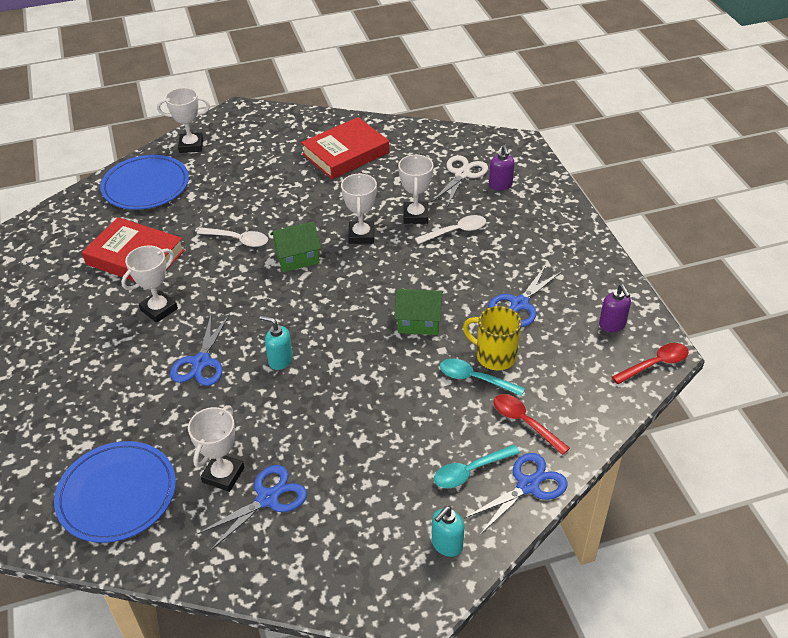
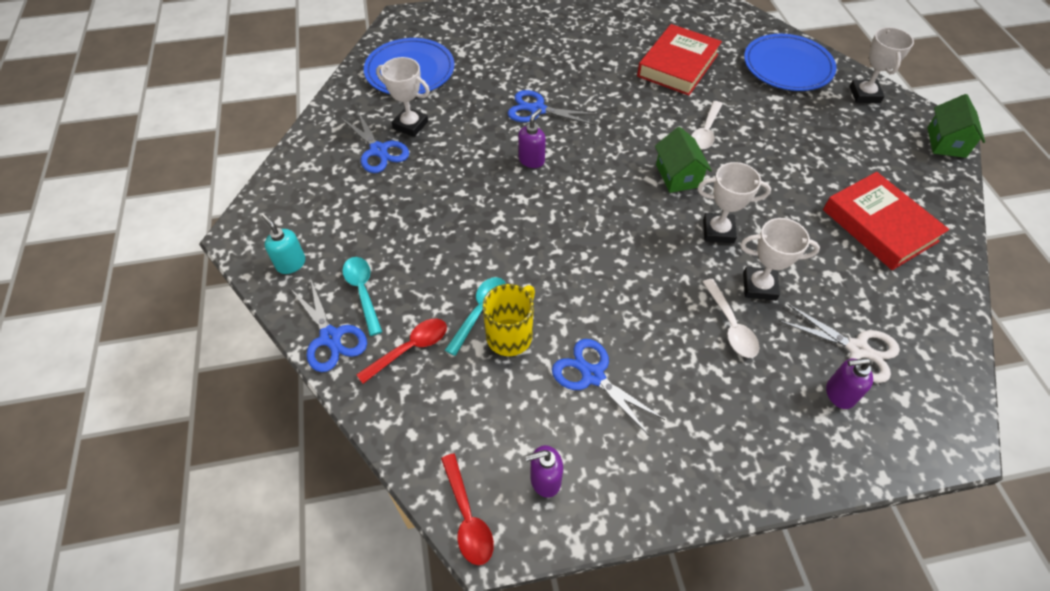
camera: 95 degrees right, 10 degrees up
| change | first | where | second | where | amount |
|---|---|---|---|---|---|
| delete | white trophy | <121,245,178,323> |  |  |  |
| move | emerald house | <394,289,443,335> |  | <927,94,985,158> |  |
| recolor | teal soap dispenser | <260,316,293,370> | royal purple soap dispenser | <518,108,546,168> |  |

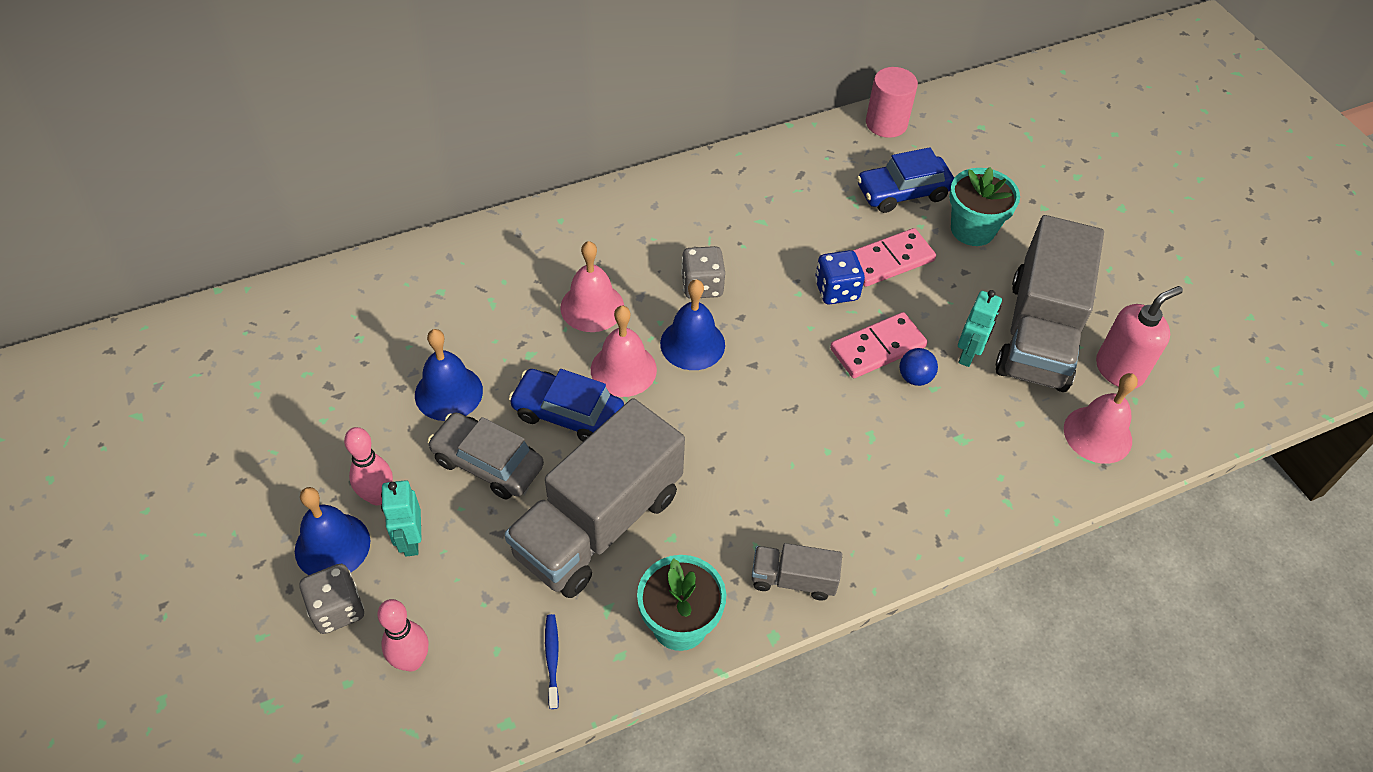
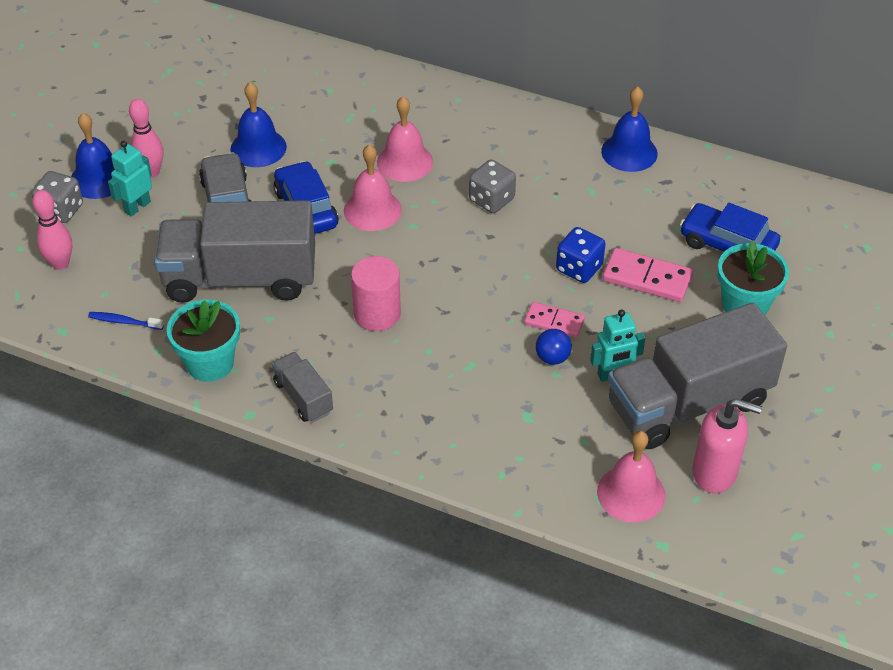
camera: 50 degrees right, 5 degrees down
| change | first | where | second | where | amount |
|---|---|---|---|---|---|
| move | blue bell | <660,279,725,370> |  | <601,86,658,172> |  |
| move | pink cylinder shape | <866,67,918,138> |  | <351,256,401,331> |  |
| rotate | blue tooth brush | <545,614,559,709> |  | <88,312,164,330> | 120 degrees counterclockwise |
| resize | pink domino piece | <830,312,928,378> |  | <524,302,585,338> | x0.65 |

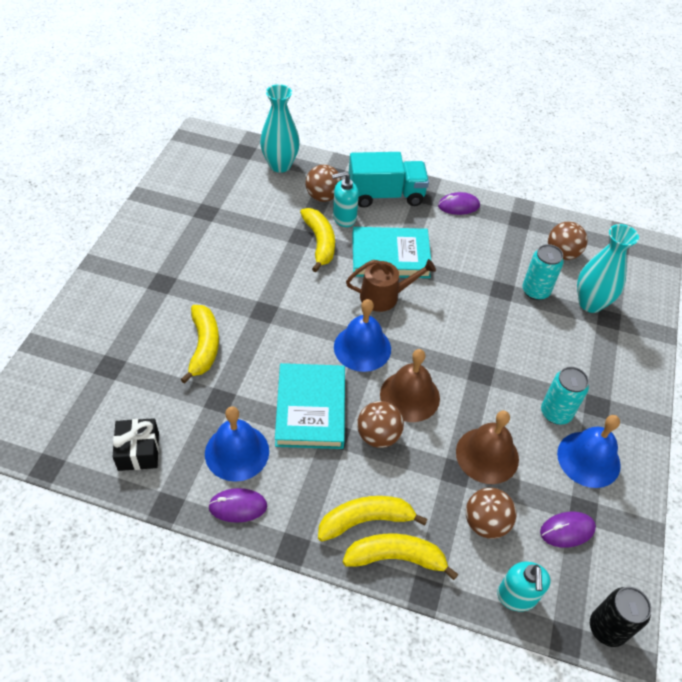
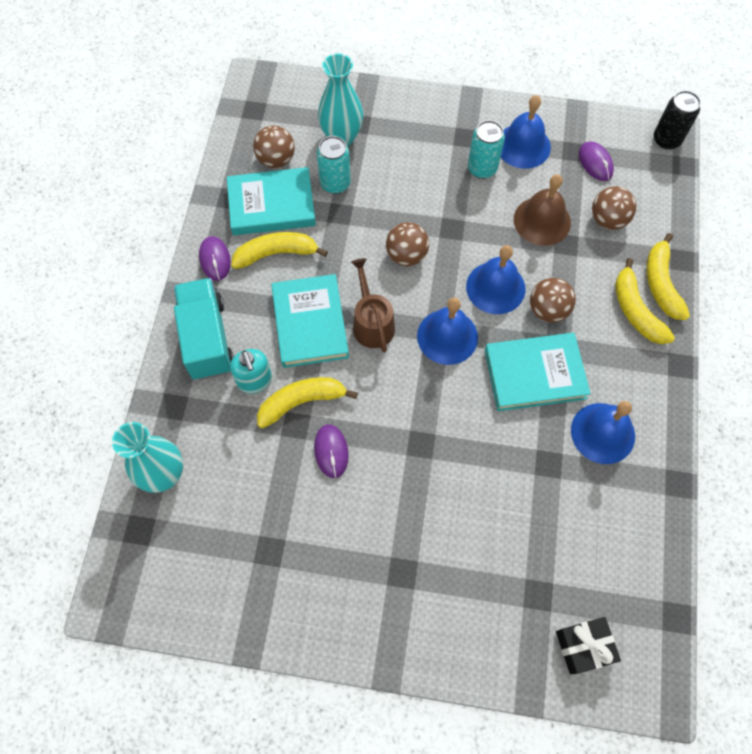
camera: 95 degrees left, 15 degrees up
| change | first | where | second | where | amount |
|---|---|---|---|---|---|
| delete | teal soap dispenser | <497,562,551,612> |  |  |  |
| insert |  |  | teal hardcover | <227,167,316,235> |  |
| move | black gift | <113,418,159,471> |  | <556,617,621,674> |  |
| move | golden banana | <180,305,219,384> |  | <231,232,328,269> |  |
| move | royal purple mouse | <208,488,267,523> |  | <314,424,349,478> |  |
| move | brown play ball | <306,165,342,202> |  | <386,222,429,266> |  |
| recolor | brown bell | <380,349,440,422> | blue bell | <466,245,526,314> |  |

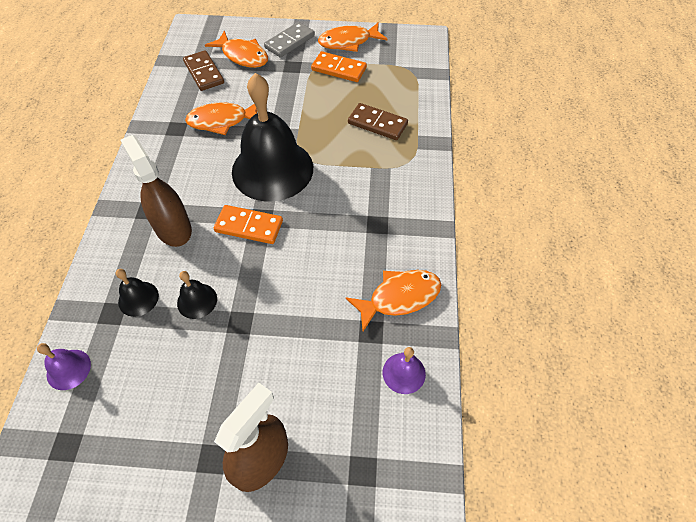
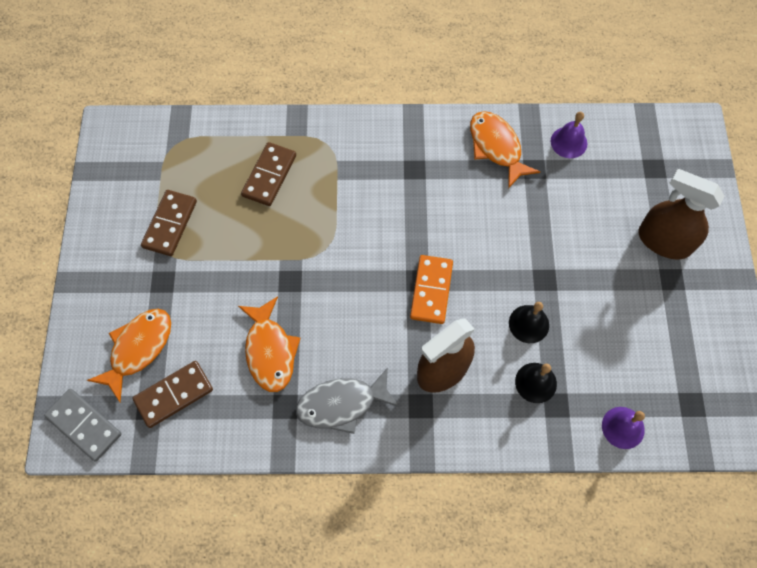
camera: 95 degrees left, 10 degrees up
| change | first | where | second | where | amount |
|---|---|---|---|---|---|
| delete | black bell | <232,73,313,202> |  |  |  |
| delete | bright orange fish figure | <318,22,388,52> |  |  |  |
| insert |  |  | gray fish figure | <296,367,400,434> |  |
| move | gray domino piece | <264,22,315,58> |  | <44,389,121,461> |  |
| recolor | bright orange domino piece | <311,51,367,82> | brown domino piece | <141,190,197,256> |  |

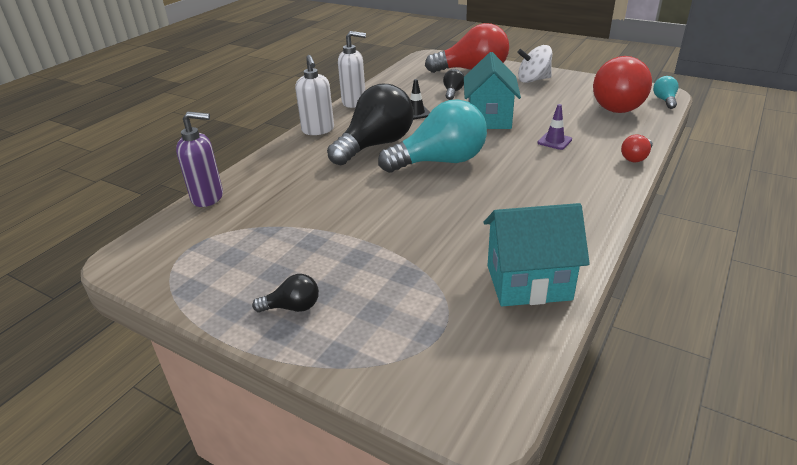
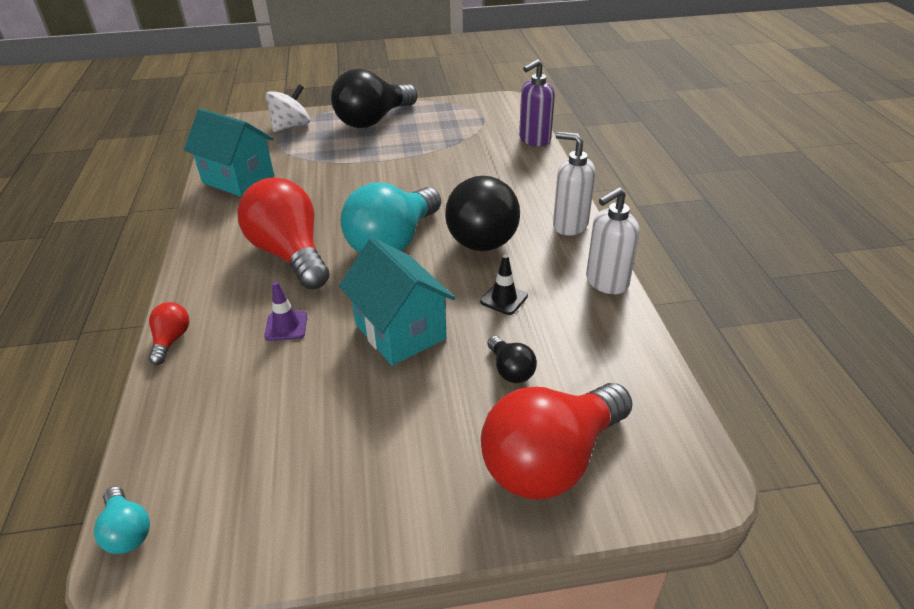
camera: 140 degrees right, 5 degrees up
| change | first | where | second | where | amount |
|---|---|---|---|---|---|
| move | white spinning top | <517,45,552,83> |  | <265,84,310,132> |  |
| move | red lightbulb | <593,56,652,113> |  | <237,178,330,289> |  |
| rotate | teal house | <484,203,590,306> |  | <184,108,274,197> | 75 degrees clockwise |
| resize | black lightbulb | <252,274,319,313> |  | <331,69,417,128> | x2.29 |

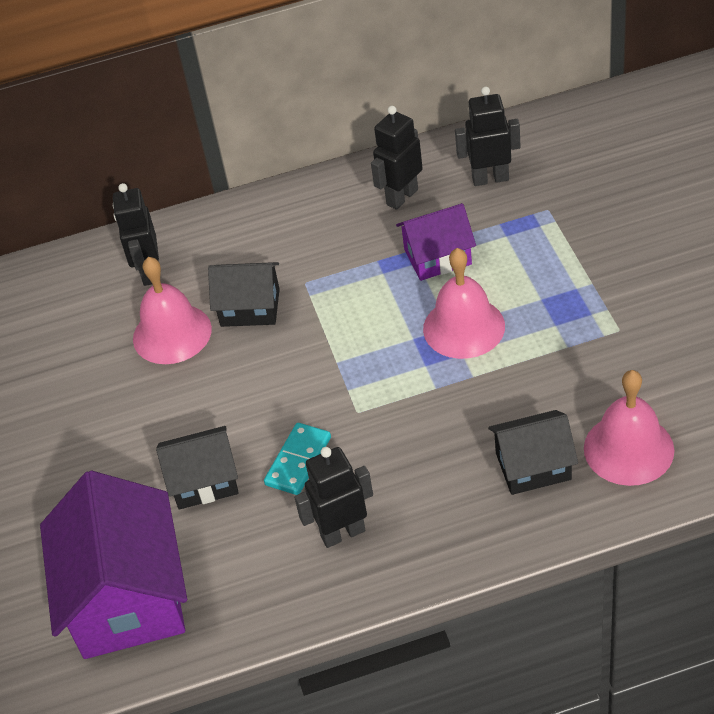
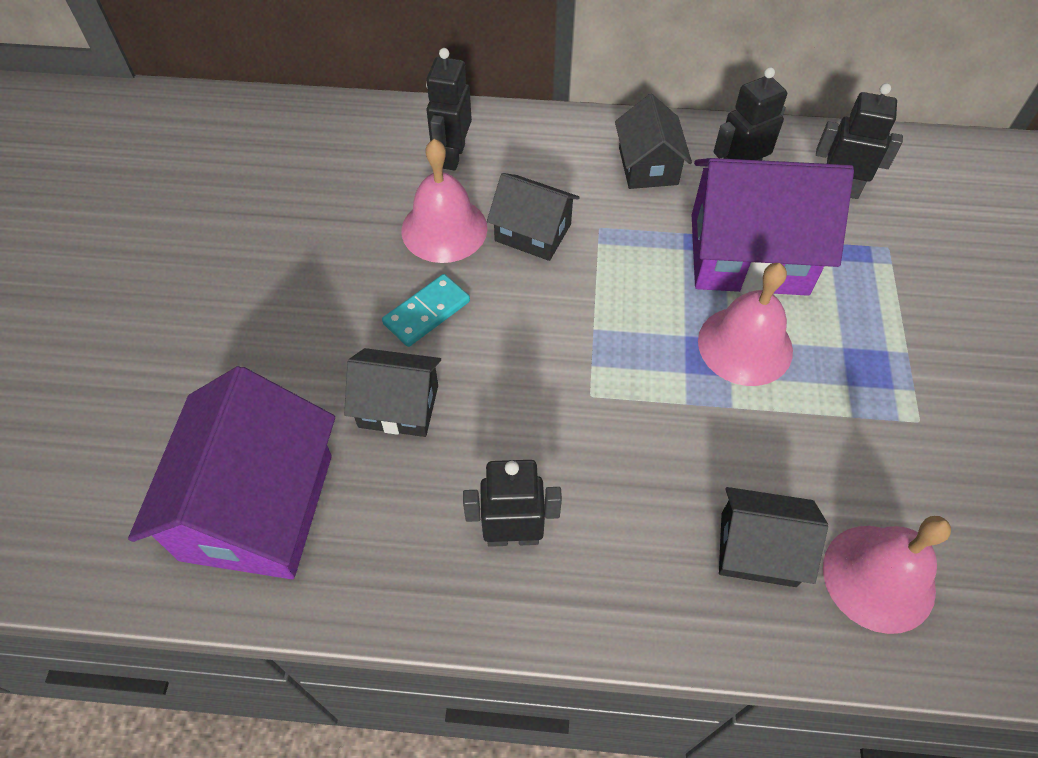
camera: 15 degrees right, 10 degrees up
| change | first | where | second | where | amount |
|---|---|---|---|---|---|
| insert |  |  | black house | <615,94,692,189> |  |
| move | teal domino piece | <264,423,331,495> |  | <382,274,470,347> |  |
| resize | royal purple house | <396,203,476,281> |  | <692,158,854,296> | x1.80 |

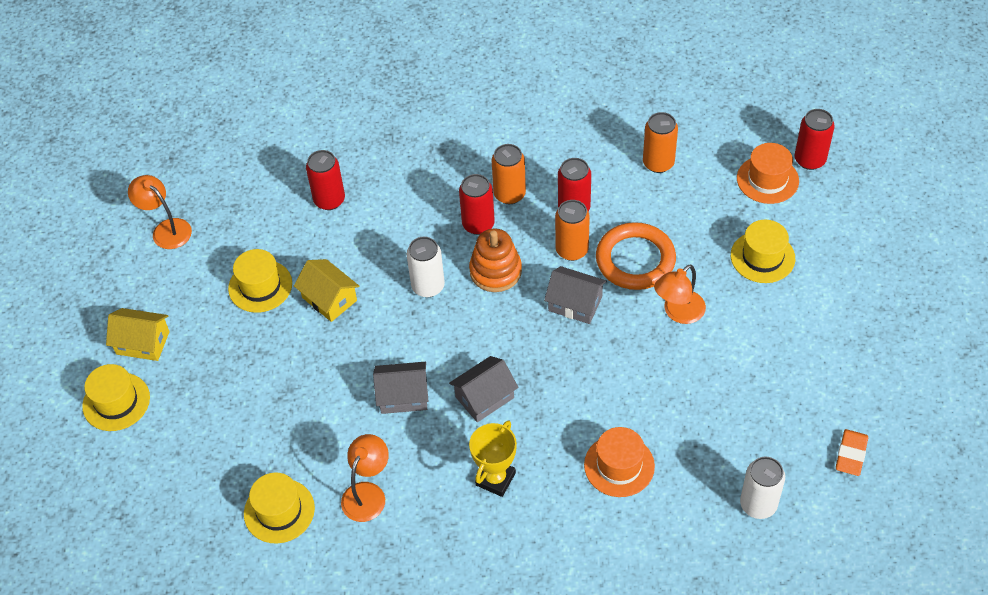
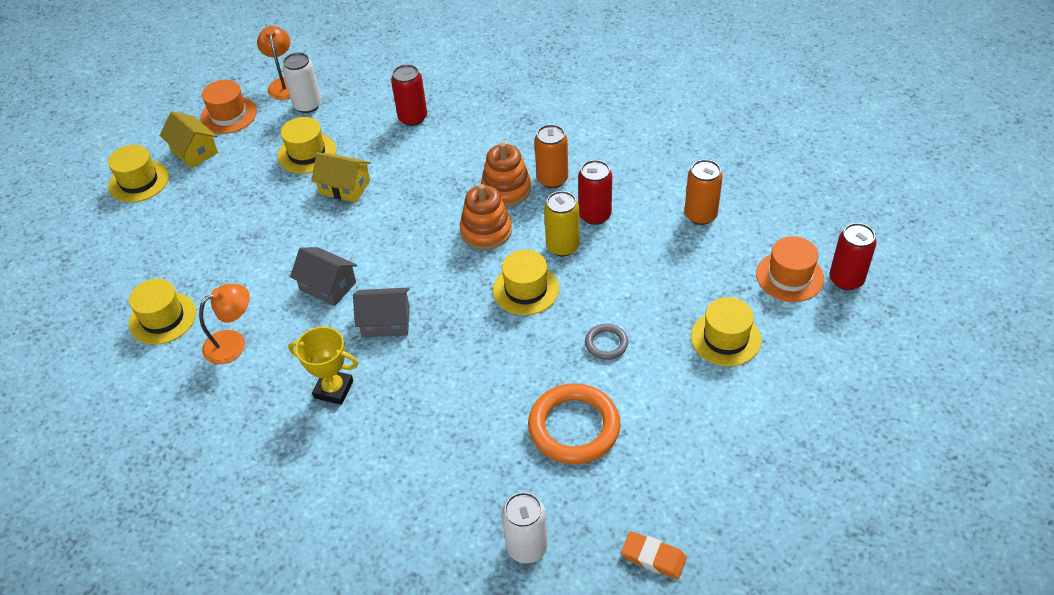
camera: 35 degrees right, 5 degrees down
| change | first | where | second | where | amount |
|---|---|---|---|---|---|
| move | white can | <407,237,445,297> |  | <282,52,322,113> |  |
| move | bright orange hat | <584,427,655,497> |  | <200,80,257,134> |  |
| move | bright orange torus | <596,222,676,290> |  | <528,383,621,464> |  |
| replace | red can | <459,174,495,235> | bright orange stacking rings | <481,142,531,207> |  |
| replace | gray house | <544,266,607,324> | golden hat | <493,250,559,315> |  |
| replace | bright orange desk lamp | <654,264,706,324> | gray torus | <585,324,628,360> |  |
| recolor | bright orange can | <555,200,590,261> | golden can | <544,191,580,256> |  |
| rotate | golden house | <294,259,360,322> |  | <311,153,371,202> | 60 degrees counterclockwise |
| rotate | golden trophy | <469,421,517,497> |  | <288,327,358,405> | 45 degrees clockwise |
| rotate | bright orange gum eraser | <836,429,868,476> |  | <621,531,687,579> | 60 degrees clockwise |

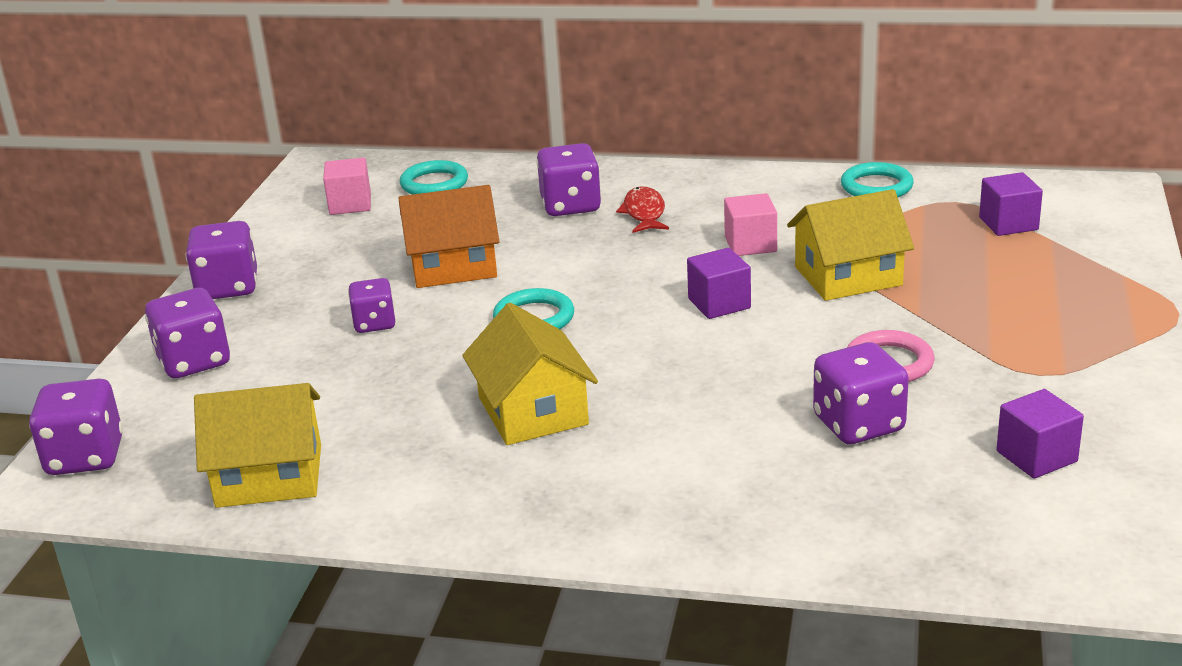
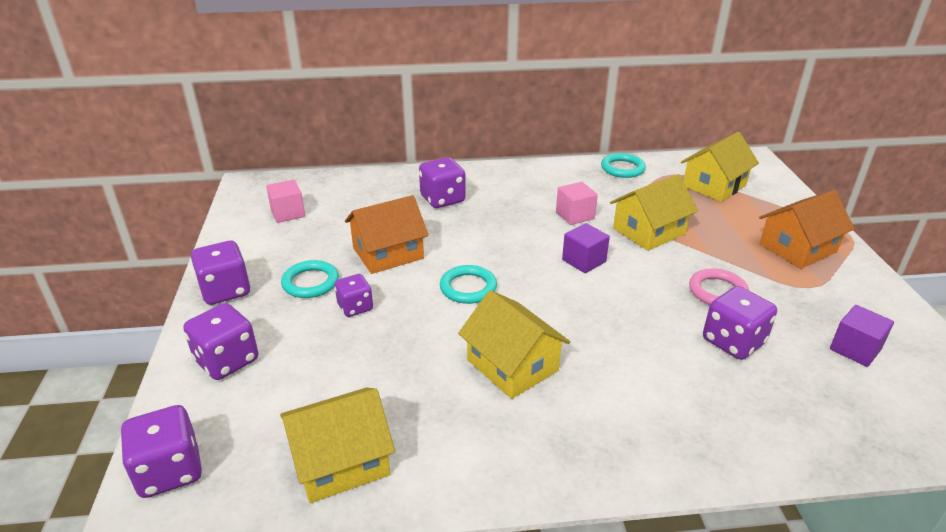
camera: 20 degrees left, 5 degrees up
| change | first | where | second | where | amount |
|---|---|---|---|---|---|
| delete | red fish figure | <616,187,669,233> |  |  |  |
| insert |  |  | bright orange house | <759,190,855,269> |  |
| move | teal torus | <400,160,468,195> |  | <281,260,339,298> |  |
| replace | royal purple solid cube | <979,172,1043,236> | golden house | <681,132,759,202> |  |

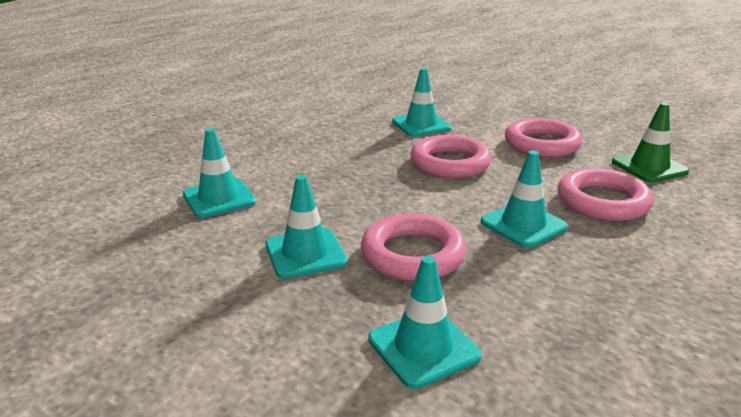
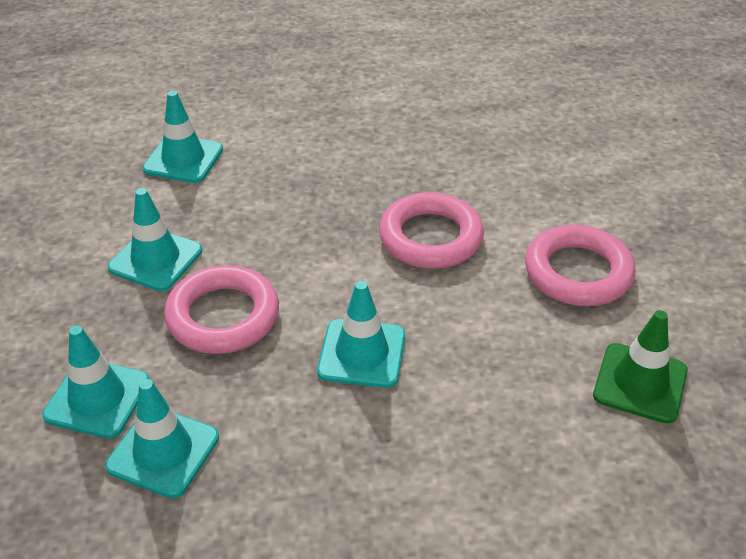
camera: 45 degrees right, 15 degrees up
| change | first | where | second | where | amount |
|---|---|---|---|---|---|
| delete | pink torus | <557,168,654,221> |  |  |  |
| move | teal road cone | <392,68,451,136> |  | <105,379,219,498> |  |

